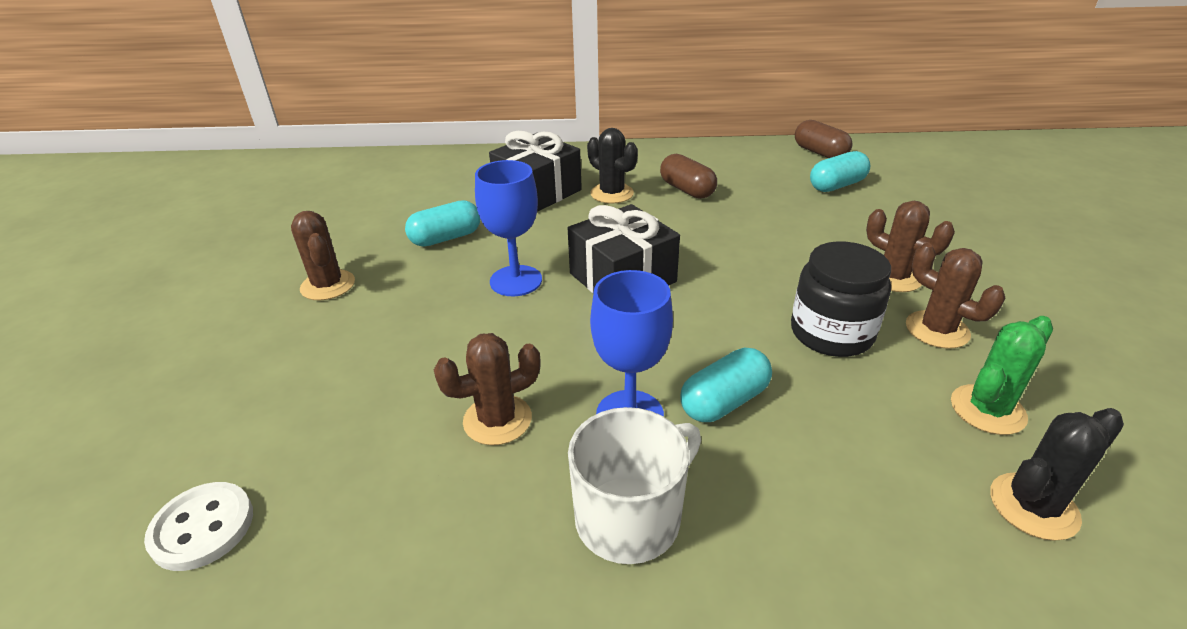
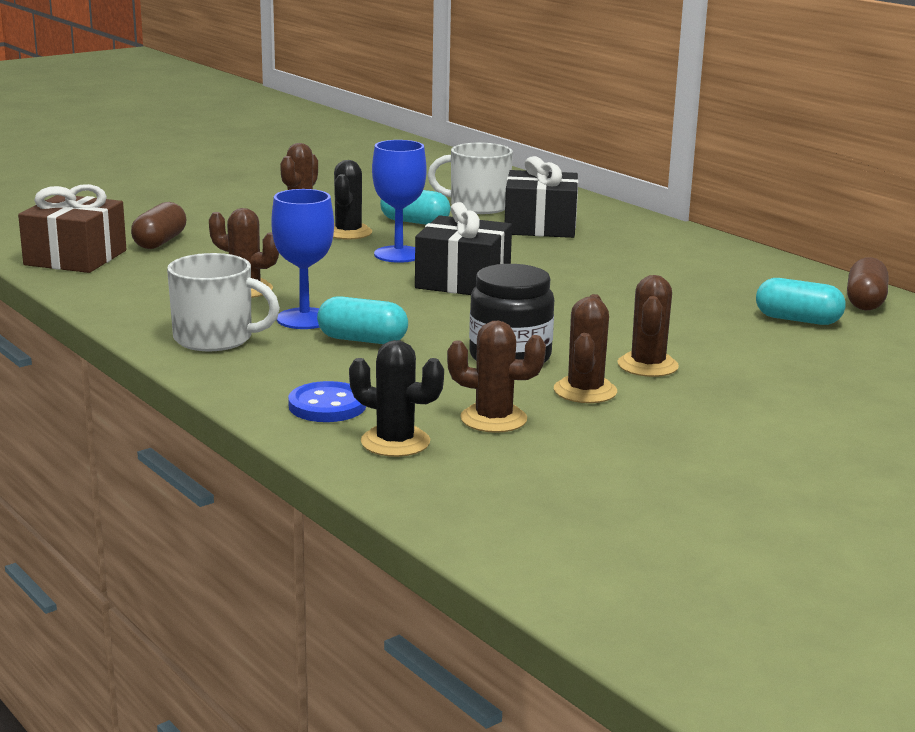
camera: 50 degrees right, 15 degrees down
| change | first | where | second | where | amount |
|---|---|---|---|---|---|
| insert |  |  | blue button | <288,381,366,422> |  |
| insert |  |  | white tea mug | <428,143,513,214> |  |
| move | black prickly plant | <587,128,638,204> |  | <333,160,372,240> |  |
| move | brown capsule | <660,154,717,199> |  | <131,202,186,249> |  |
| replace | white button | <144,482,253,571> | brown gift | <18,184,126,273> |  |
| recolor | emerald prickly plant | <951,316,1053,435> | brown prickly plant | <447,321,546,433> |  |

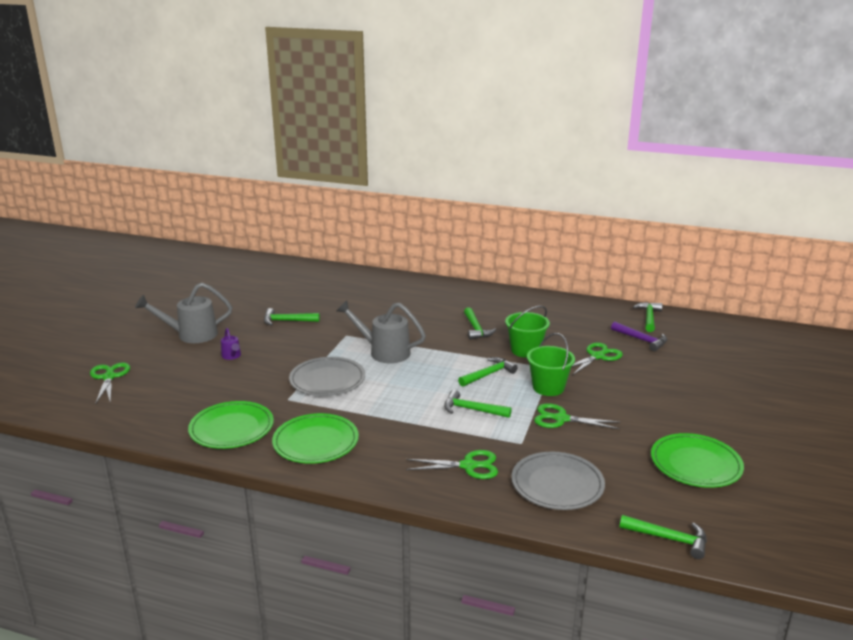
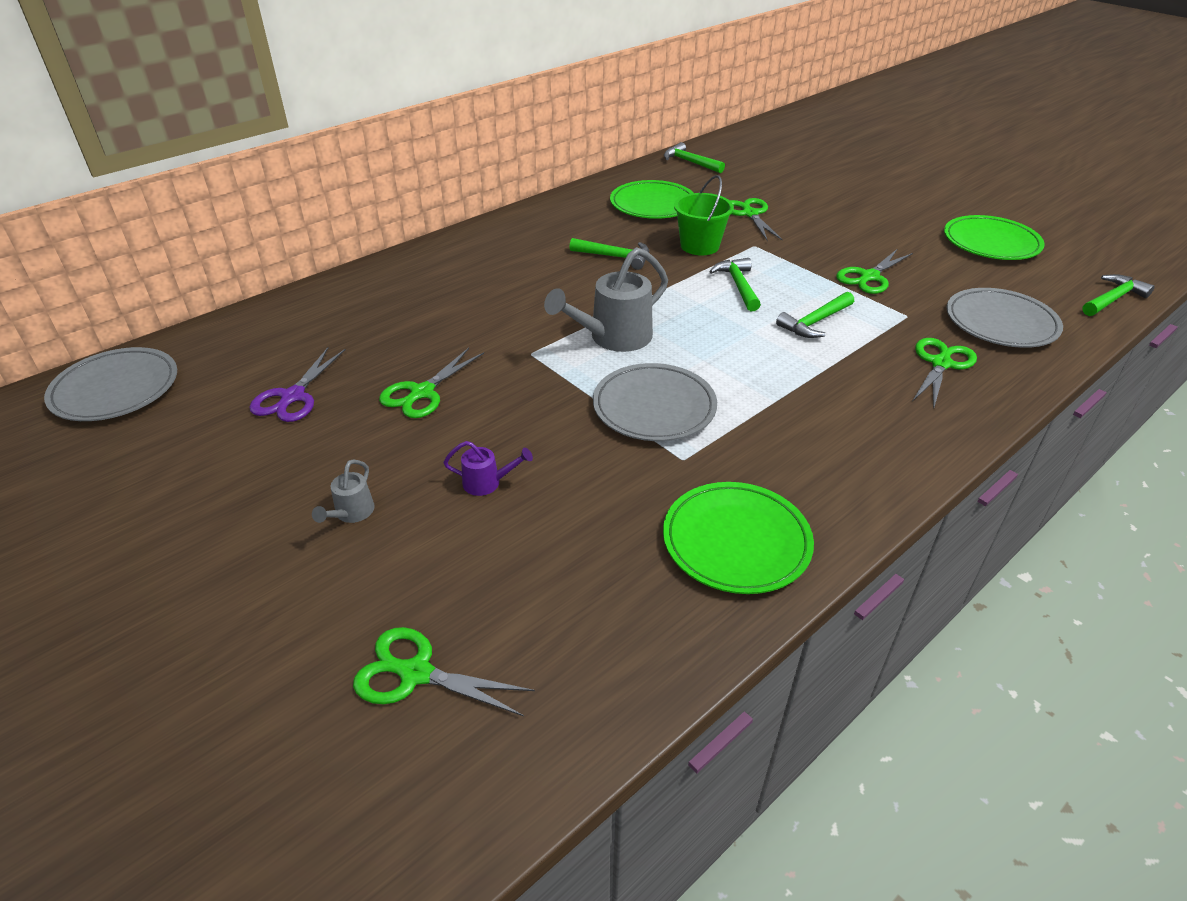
camera: 60 degrees left, 15 degrees up
| change | first | where | second | where | amount |
|---|---|---|---|---|---|
| delete | emerald pail | <527,333,575,396> |  |  |  |
| delete | royal purple hammer | <611,322,667,351> |  |  |  |
| insert |  |  | gray dinner plate | <44,347,177,421> |  |
| insert |  |  | royal purple scissors | <249,347,346,422> |  |
| move | emerald dinner plate | <272,413,359,464> |  | <610,180,694,219> |  |
| replace | emerald hammer | <264,308,320,326> | emerald scissors | <379,348,484,418> |  |
| resize | gray watering can | <135,283,232,343> |  | <312,459,375,523> | x0.48 |

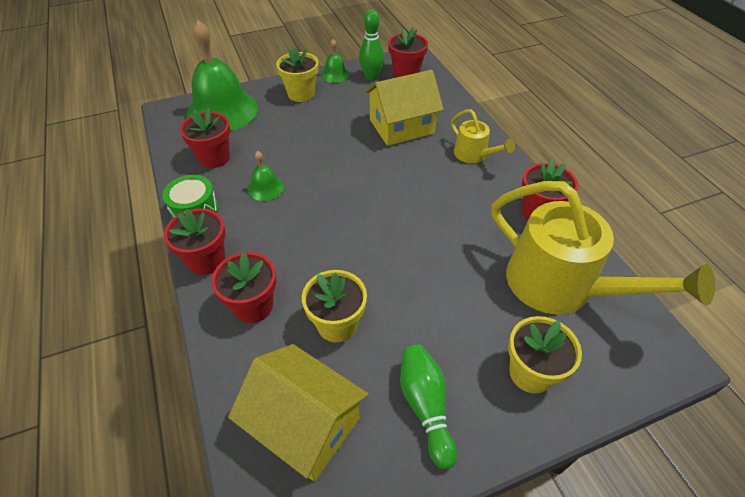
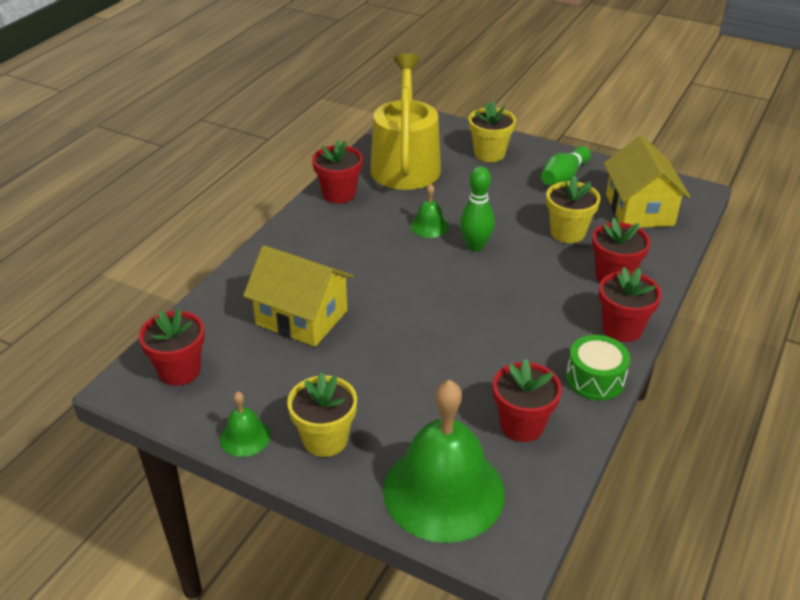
camera: 130 degrees left, 10 degrees down
| change | first | where | second | where | amount |
|---|---|---|---|---|---|
| delete | golden watering can | <451,109,515,163> |  |  |  |
| move | emerald bell | <248,151,284,201> |  | <410,184,449,238> |  |
| move | emerald skittle | <359,10,384,80> |  | <460,166,495,251> |  |

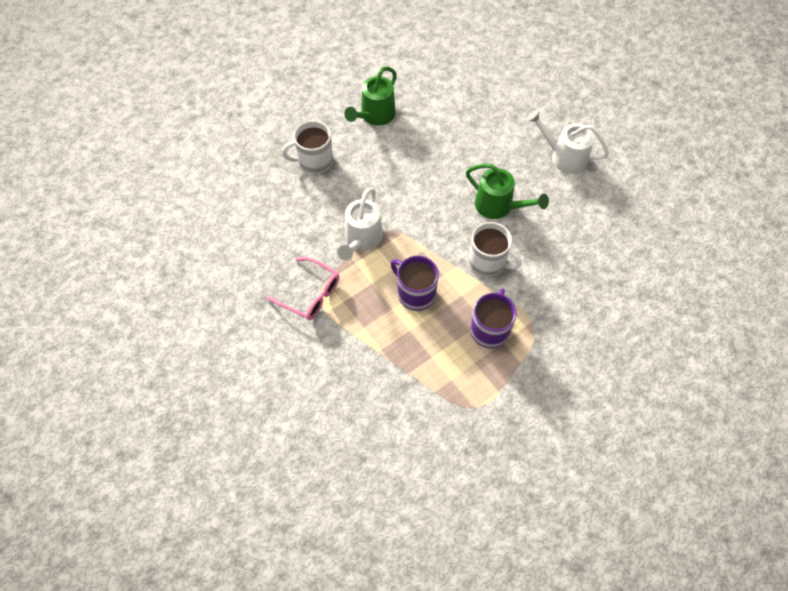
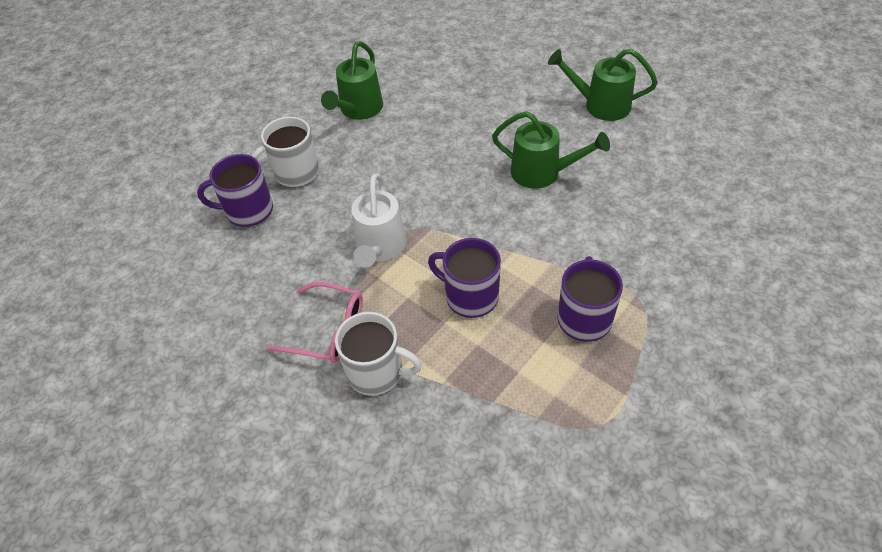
camera: 10 degrees left, 10 degrees down
| change | first | where | second | where | amount |
|---|---|---|---|---|---|
| insert |  |  | royal purple tea mug | <197,154,273,227> |  |
| move | white tea mug | <468,222,522,277> |  | <335,312,422,396> |  |
| recolor | white watering can | <527,110,609,174> | emerald watering can | <548,49,658,121> |  |

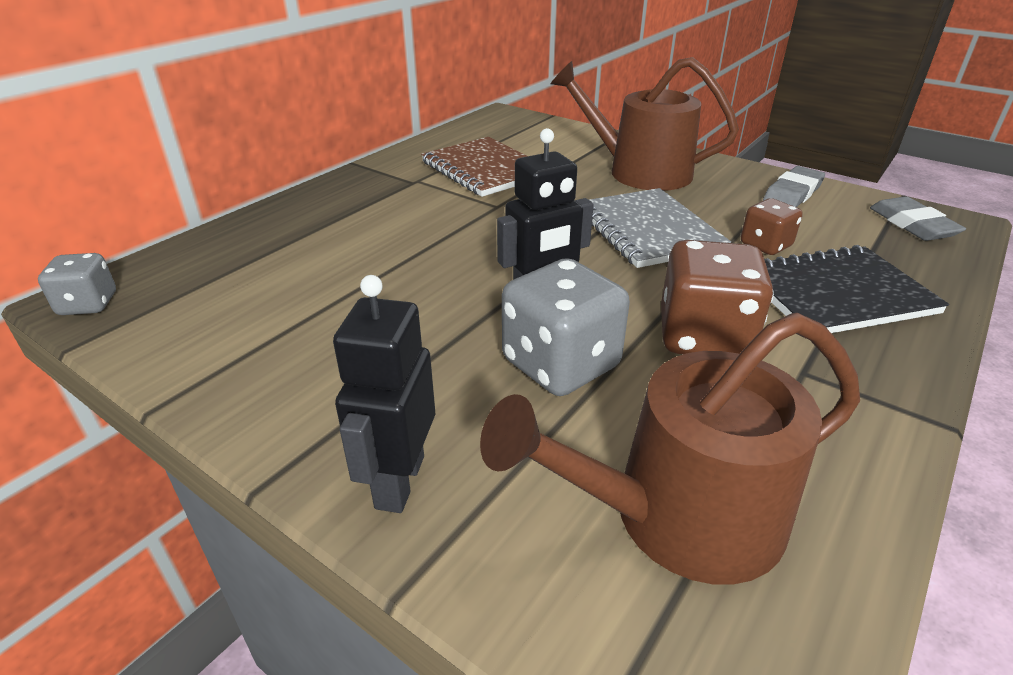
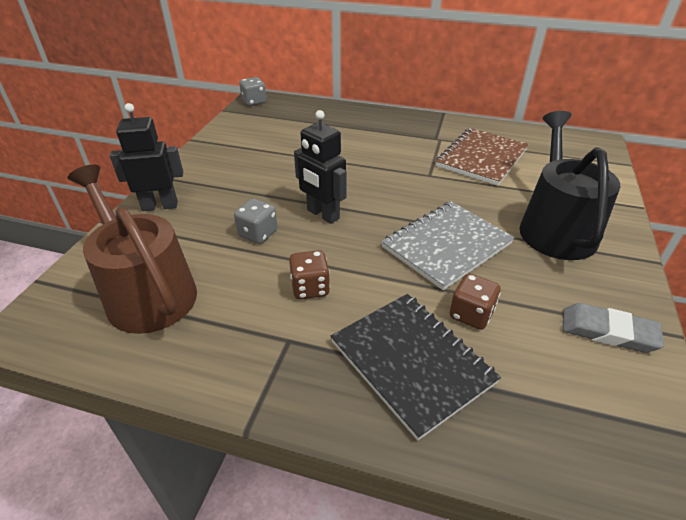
camera: 70 degrees right, 5 degrees up
| change | first | where | second | where | amount |
|---|---|---|---|---|---|
| delete | gray gum eraser | <870,197,966,241> |  |  |  |
| recolor | brown watering can | <551,57,739,191> | black watering can | <519,111,620,260> |  |
| resize | gray dice | <502,258,630,396> |  | <234,199,277,244> | x0.57 |
| resize | brown dice | <661,240,774,354> |  | <289,250,330,299> | x0.57 |

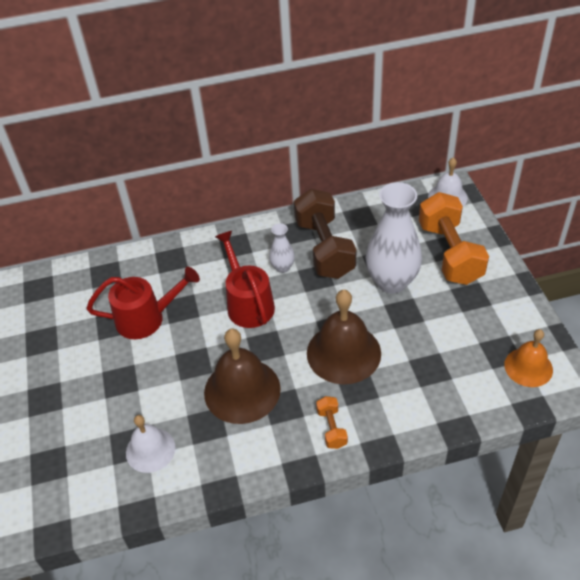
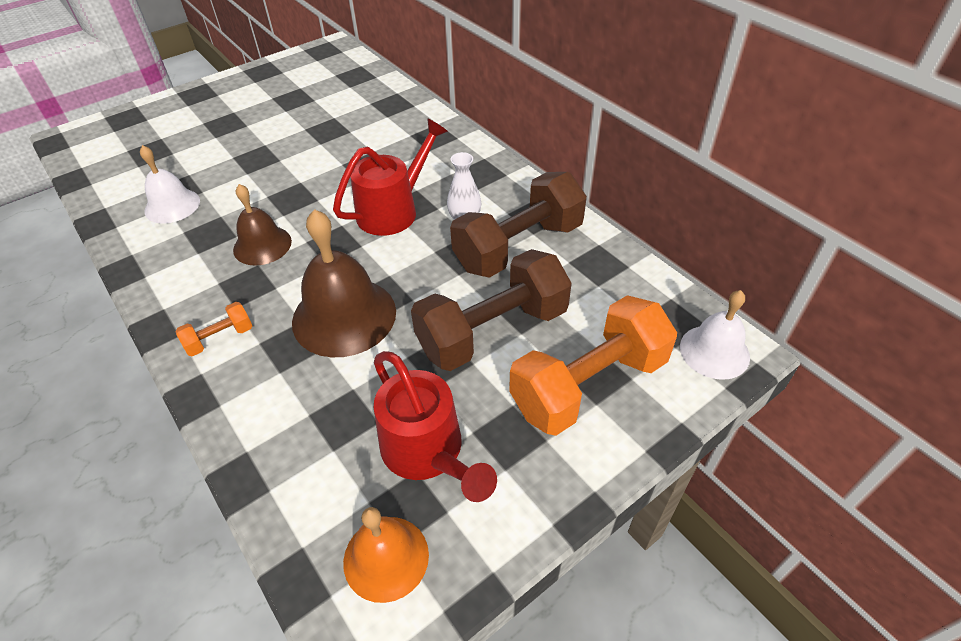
camera: 65 degrees right, 0 degrees up
| change | first | where | second | where | amount |
|---|---|---|---|---|---|
| move | red watering can | <87,267,200,339> |  | <374,351,497,502> |  |
| replace | white tall vase | <366,182,422,293> | brown free weight | <411,249,572,371> |  |
| resize | brown bell | <204,329,281,424> |  | <233,184,292,266> | x0.62 |

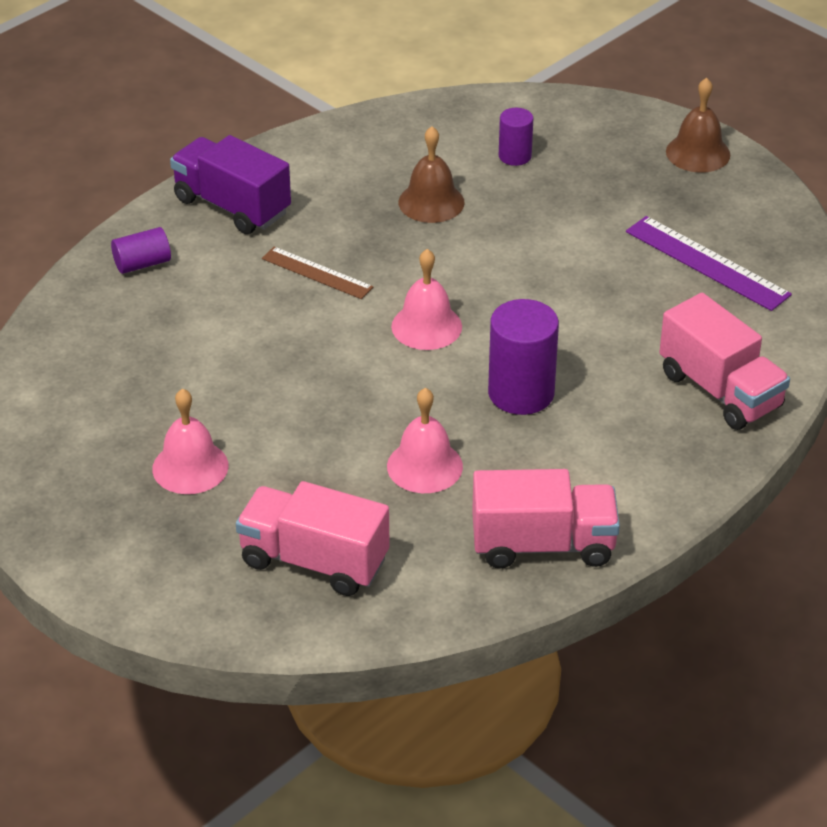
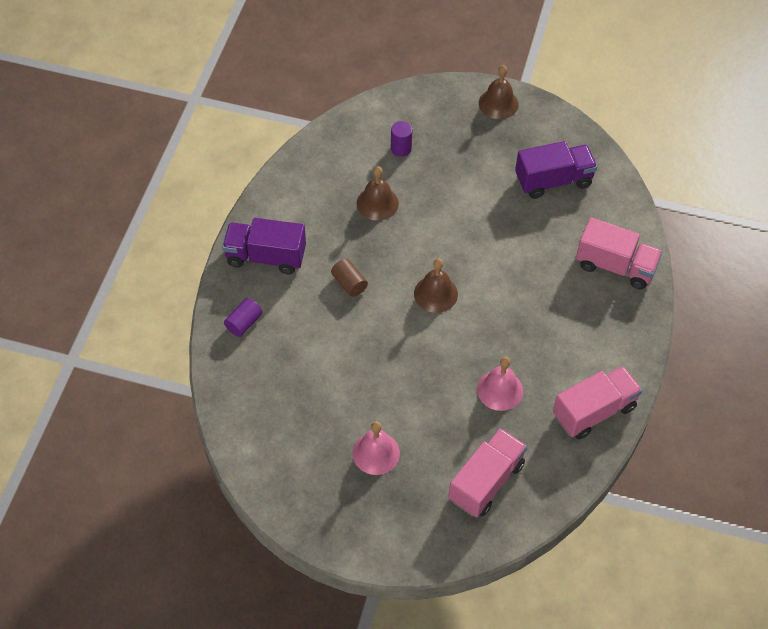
camera: 30 degrees left, 15 degrees up
| change | first | where | second | where | amount |
|---|---|---|---|---|---|
| delete | royal purple cylinder shape | <488,299,559,415> |  |  |  |
| replace | brown straightedge | <262,247,373,299> | brown cylinder shape | <331,259,368,297> |  |
| replace | royal purple straightedge | <626,216,792,311> | royal purple toy truck | <515,141,597,199> |  |
| recolor | pink bell | <391,249,462,350> | brown bell | <414,259,458,313> |  |
| rotate | pink toy truck | <236,481,390,596> |  | <449,428,527,517> | 135 degrees clockwise |

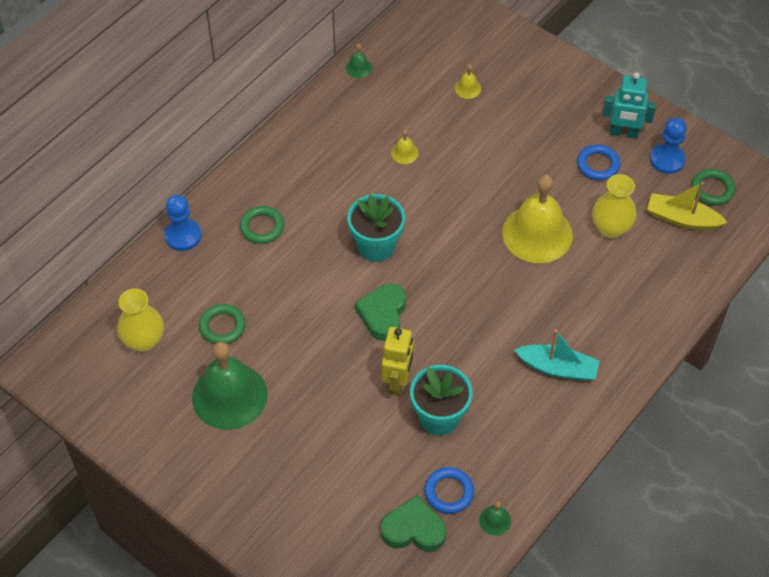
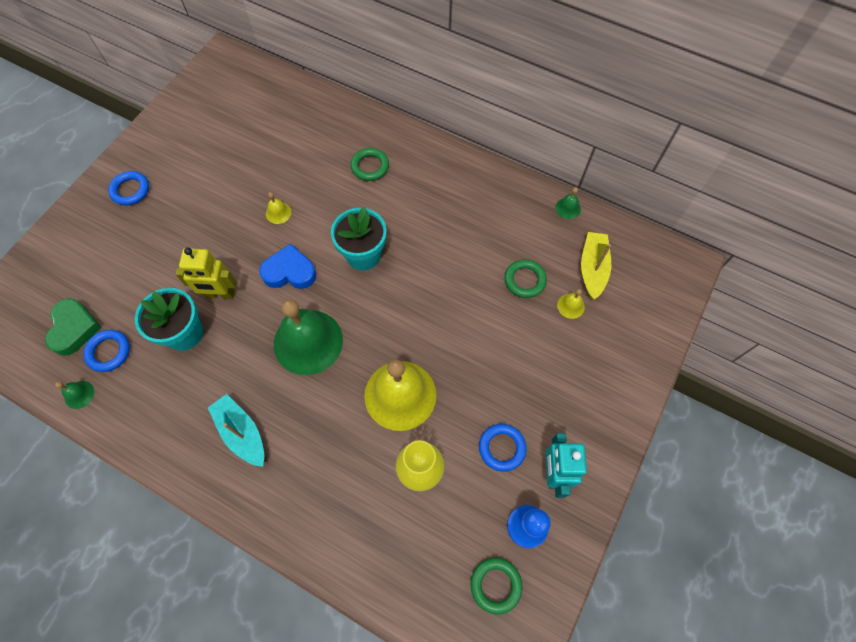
camera: 80 degrees right, 10 degrees up
| change | first | where | second | where | amount |
|---|---|---|---|---|---|
| delete | golden tall vase | <117,288,164,352> |  |  |  |
| delete | blue pawn | <164,195,201,251> |  |  |  |
| insert |  |  | blue torus | <108,171,149,205> |  |
| move | emerald bell | <192,342,268,430> |  | <274,300,343,375> |  |
| move | emerald torus | <199,304,246,344> |  | <505,259,547,298> |  |
| move | golden bell | <391,129,418,164> |  | <266,192,291,224> |  |
| move | golden sailboat | <647,182,728,230> |  | <581,232,611,300> |  |
| recolor | emerald love heart | <355,284,406,341> | blue love heart | <259,244,317,289> |  |
| rotate | teal sailboat | <515,330,600,381> |  | <208,394,264,467> | 135 degrees clockwise |

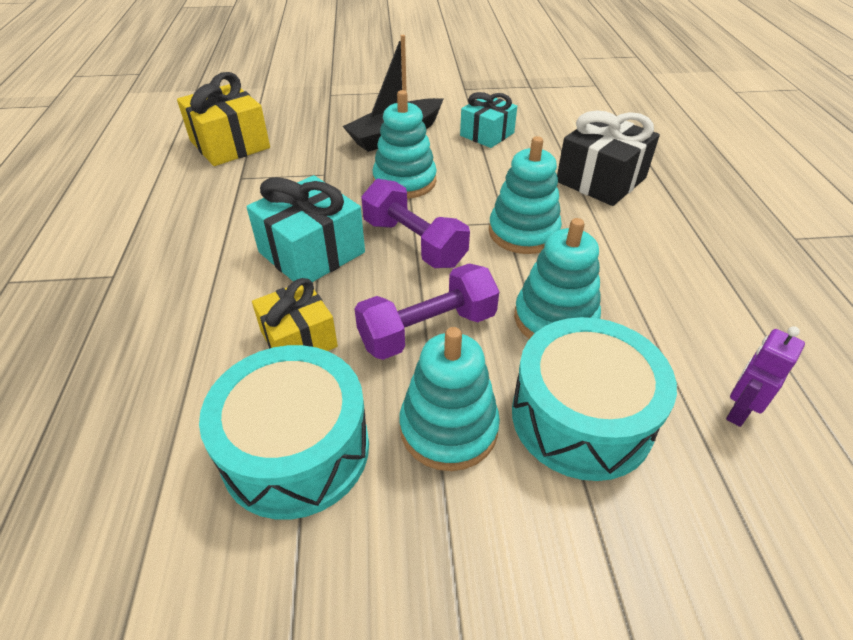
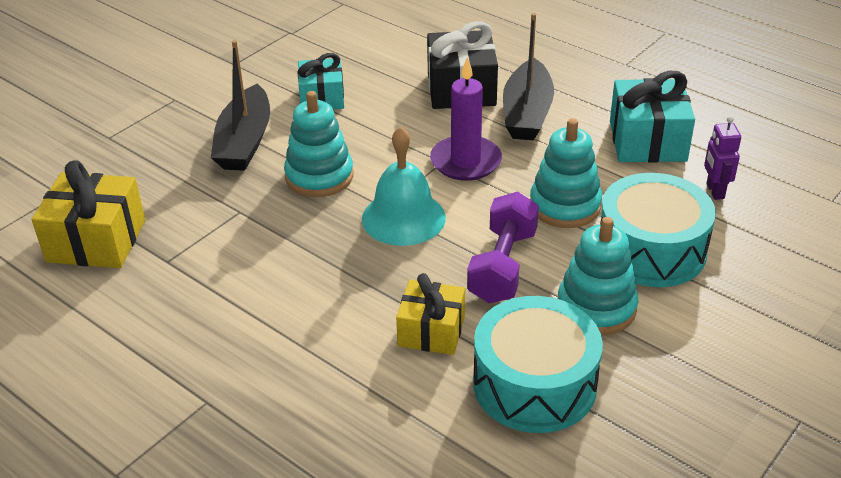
camera: 45 degrees left, 5 degrees down
| change | first | where | second | where | amount |
|---|---|---|---|---|---|
| insert |  |  | black sailboat | <503,13,554,140> |  |
| move | teal gift | <247,175,365,282> |  | <610,71,695,163> |  |
| replace | royal purple free weight | <361,179,470,268> | teal bell | <362,126,446,246> |  |
| replace | teal stacking rings | <489,136,562,254> | royal purple wax candle | <430,57,502,181> |  |

